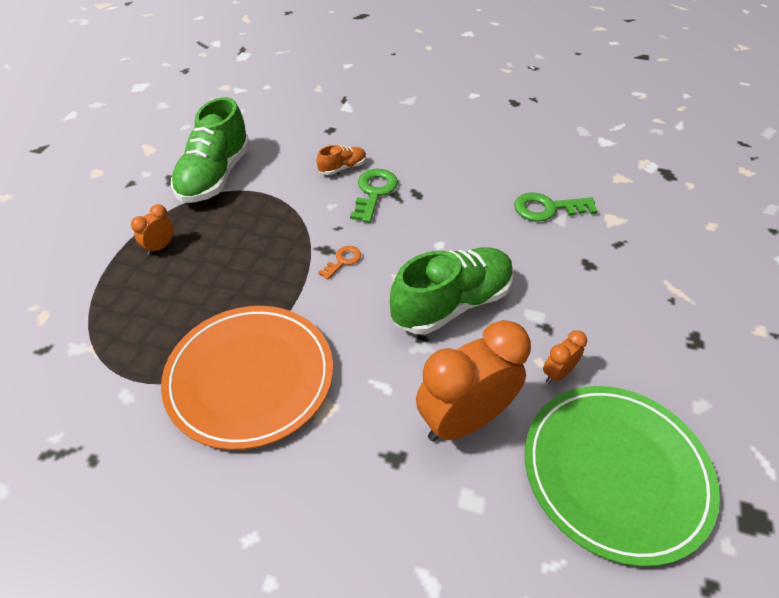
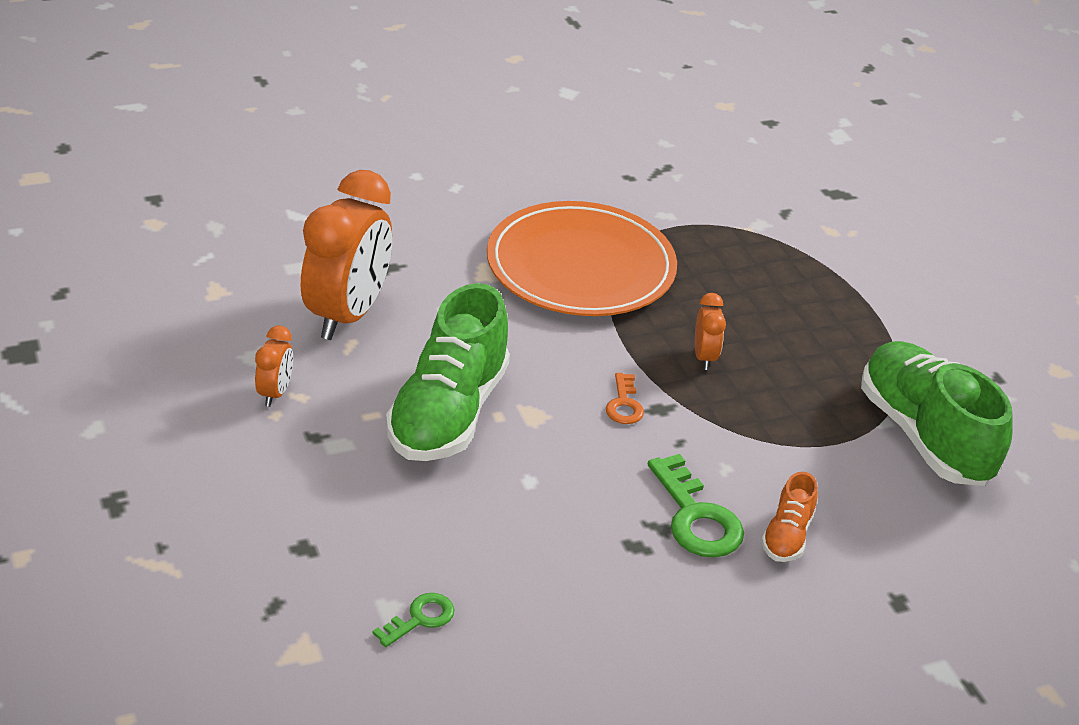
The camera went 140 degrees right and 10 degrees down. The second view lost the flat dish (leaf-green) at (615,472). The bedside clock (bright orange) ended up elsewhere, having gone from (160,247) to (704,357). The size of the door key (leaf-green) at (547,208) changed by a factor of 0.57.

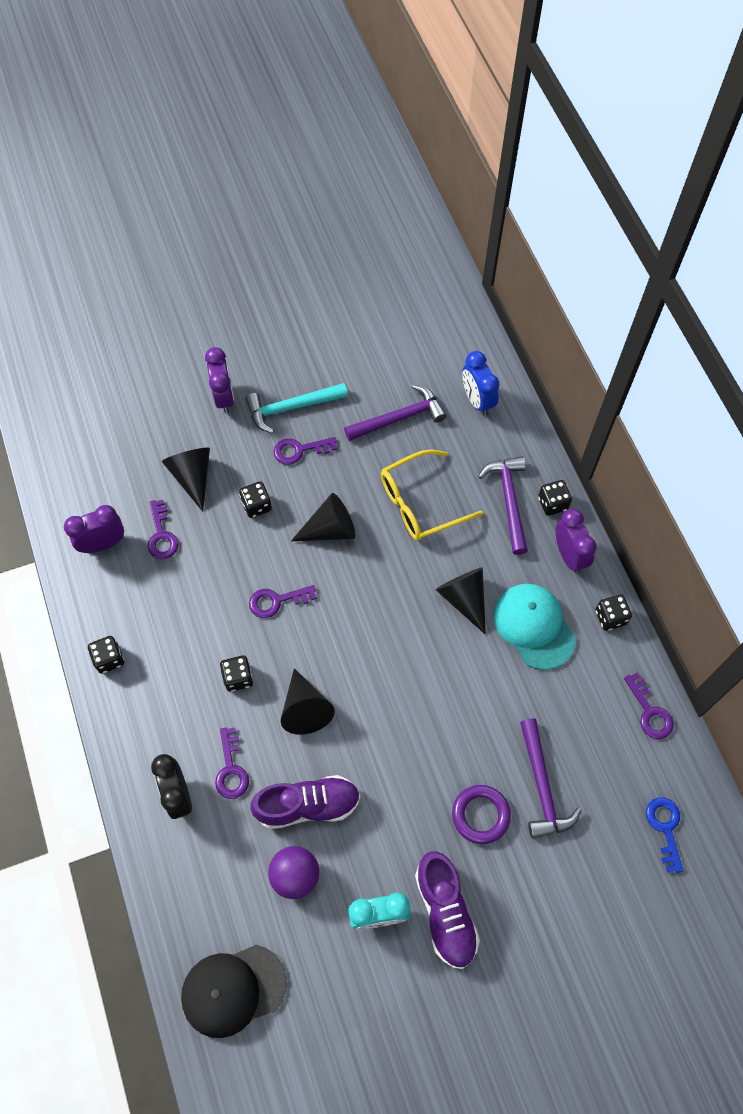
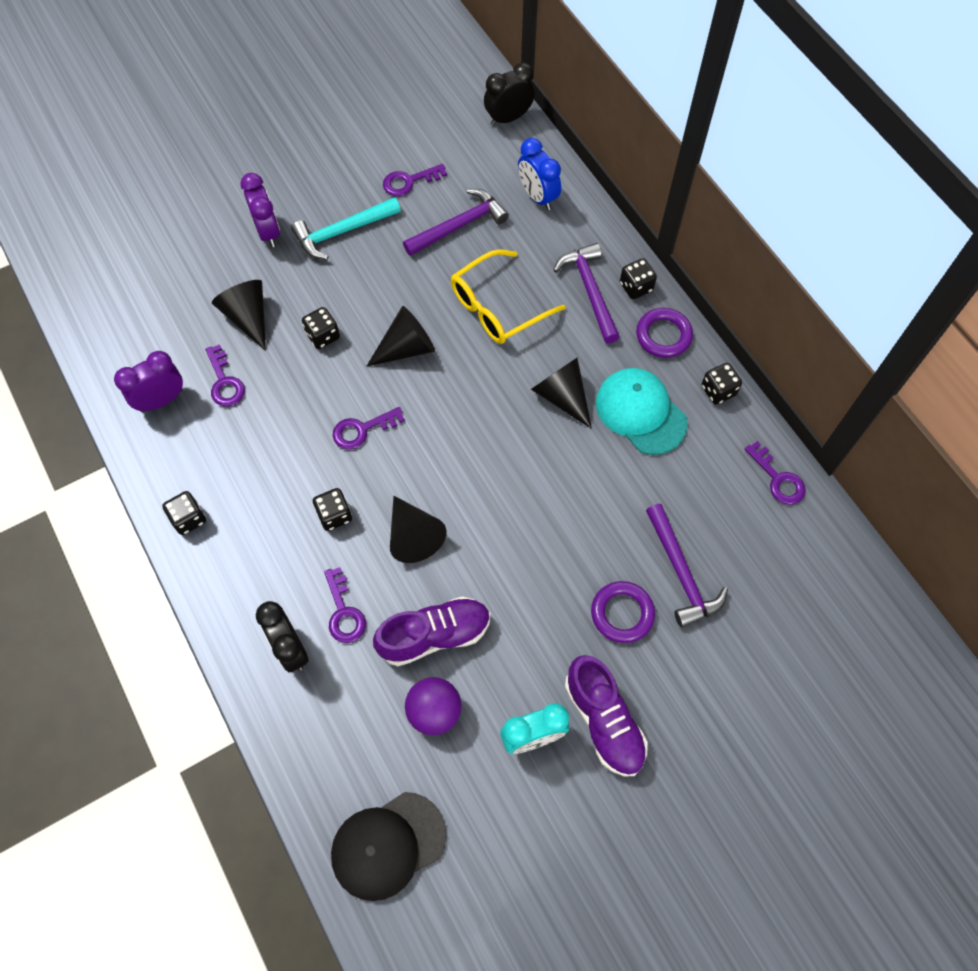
The camera went 10 degrees left and 0 degrees up. The second view lost the door key (blue) at (665,828). The second view gained the bedside clock (jet-black) at (508,118). The door key (royal purple) ended up elsewhere, having gone from (299,450) to (409,181). Where the bedside clock (royal purple) stood at (569,555), the torus (royal purple) came to stand at (663,335).

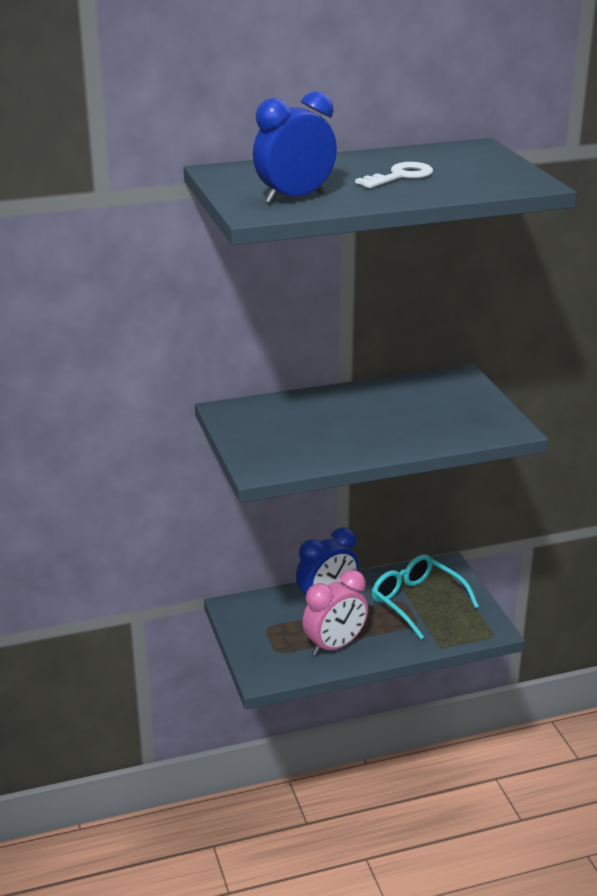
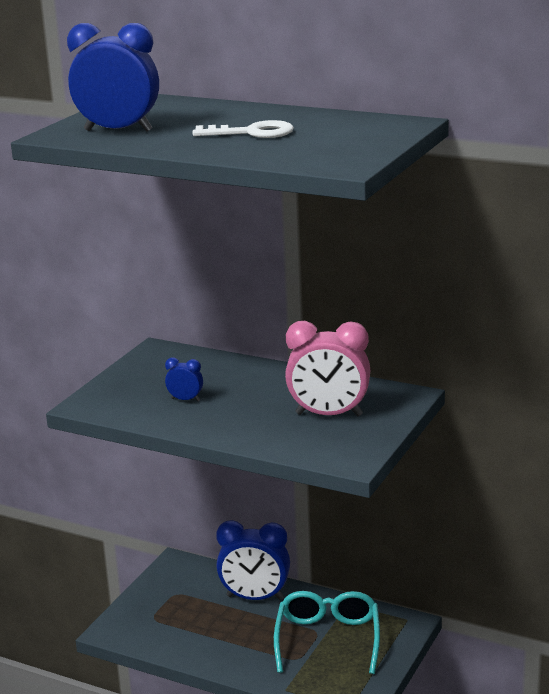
The camera went 45 degrees right and 5 degrees down. The second view gained the bedside clock (blue) at (185,399). The bedside clock (rose-pink) ended up elsewhere, having gone from (335,646) to (329,415).

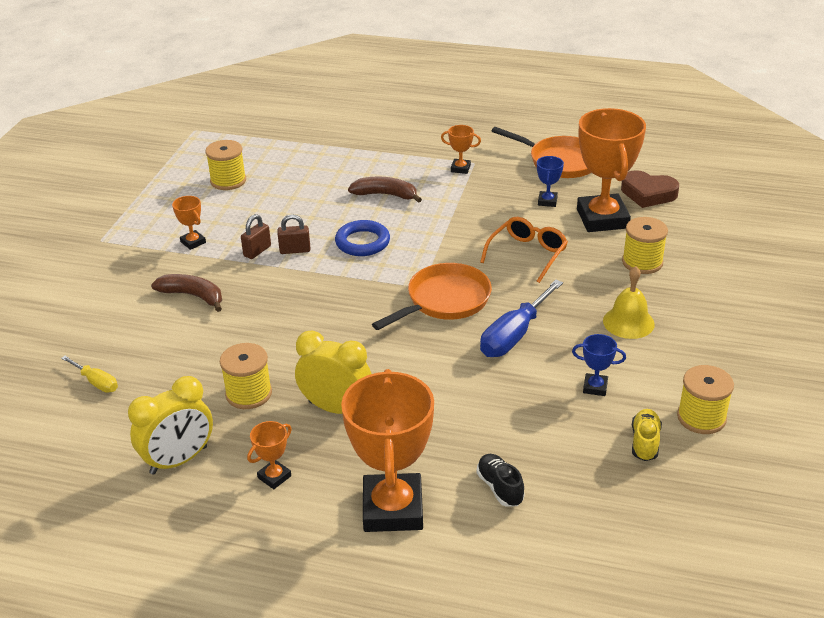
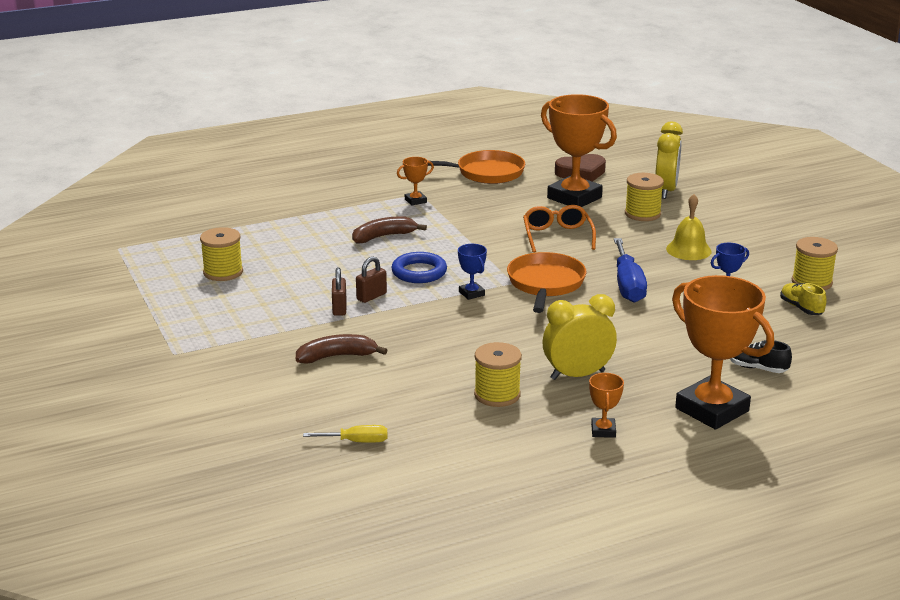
The camera went 40 degrees left and 10 degrees down. The second view lost the prize cup (bright orange) at (193,242). The bedside clock (yellow) ended up elsewhere, having gone from (179,460) to (665,191). The prize cup (blue) ended up elsewhere, having gone from (547,201) to (471,293).

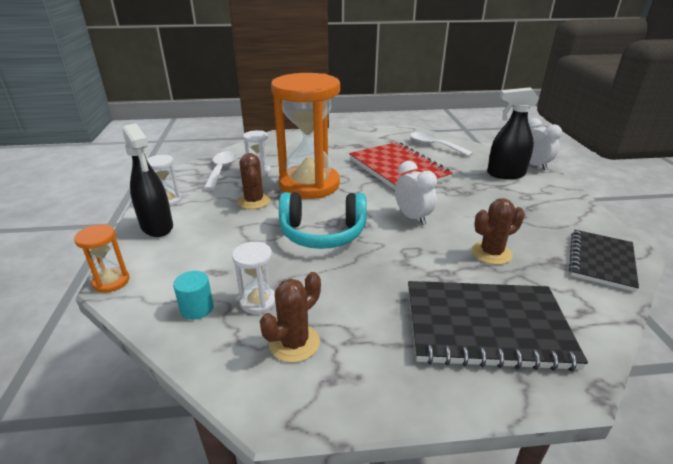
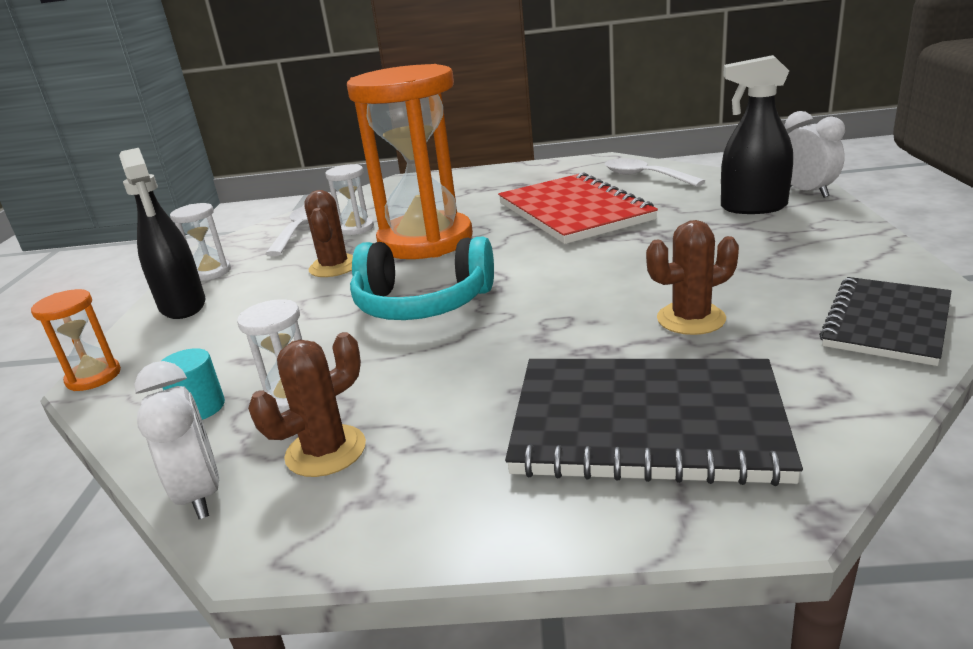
The camera went 10 degrees right and 5 degrees down. The bedside clock (pure white) ended up elsewhere, having gone from (412,217) to (200,494).

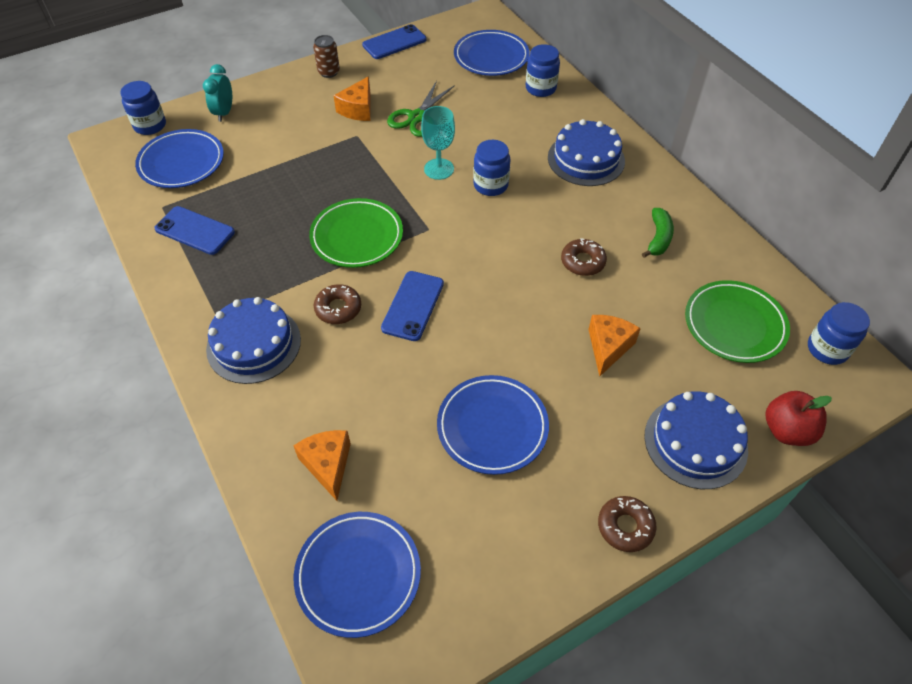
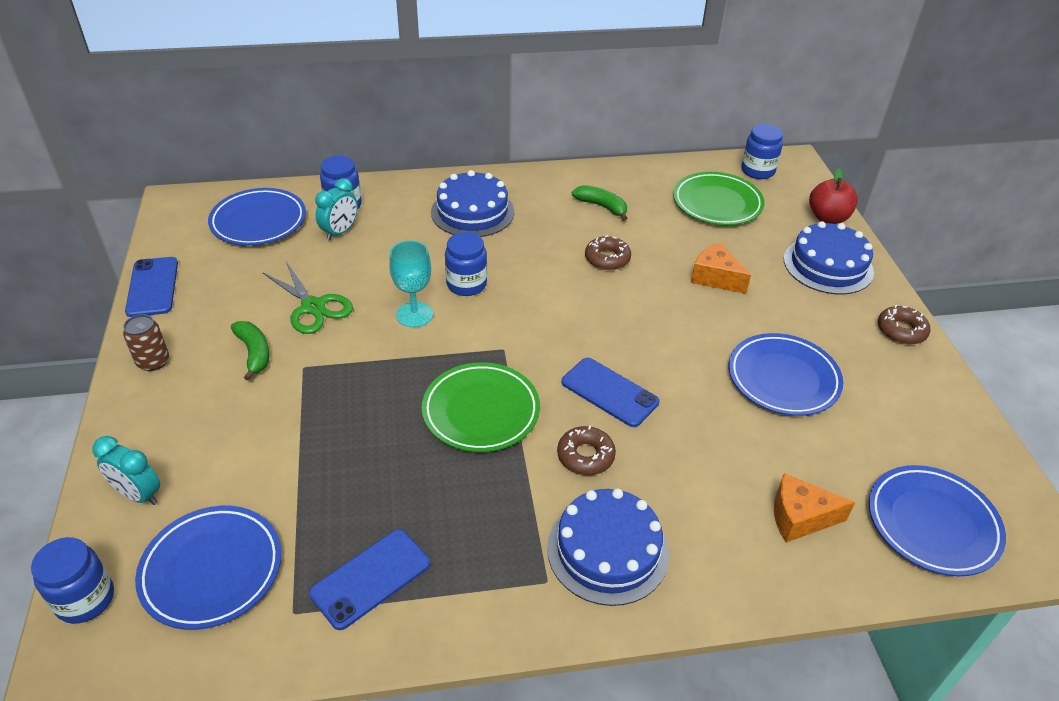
The camera went 70 degrees left and 10 degrees down. The second view gained the bedside clock (aqua) at (340,232). Where the piece of cheese (bright orange) stood at (358,109), the toy banana (leaf-green) came to stand at (254,353).

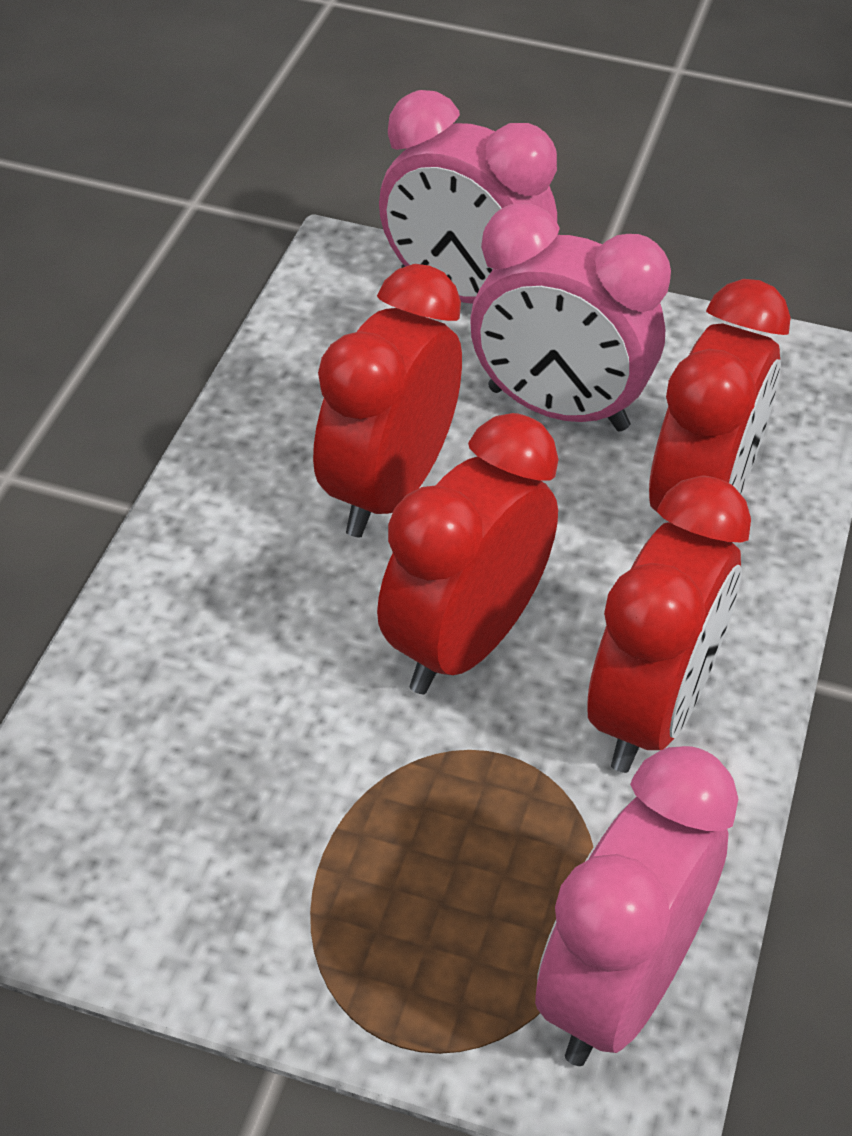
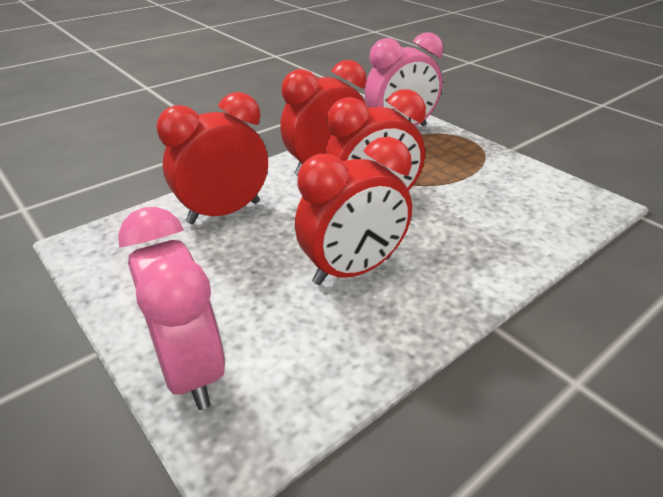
The camera went 145 degrees left and 10 degrees down. The second view lost the bedside clock (rose-pink) at (557,409).

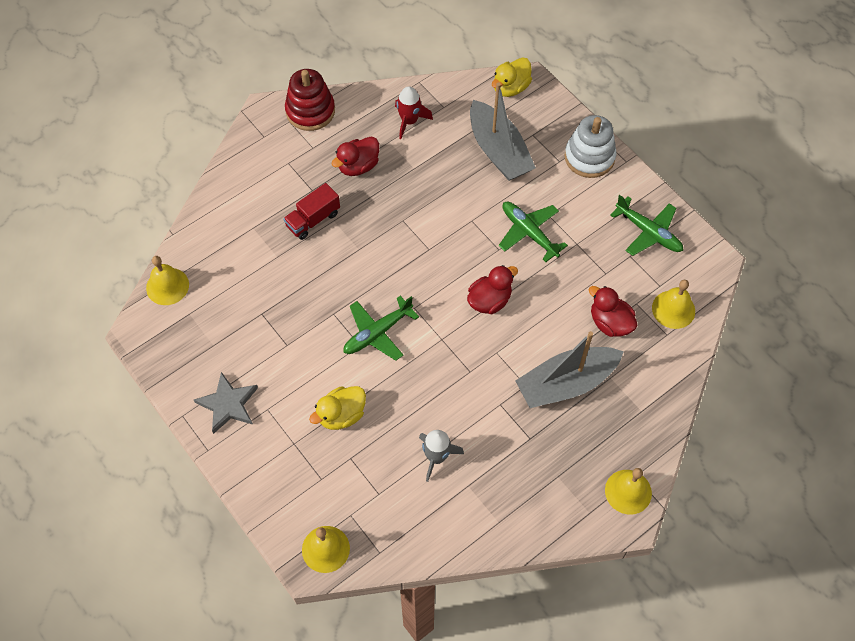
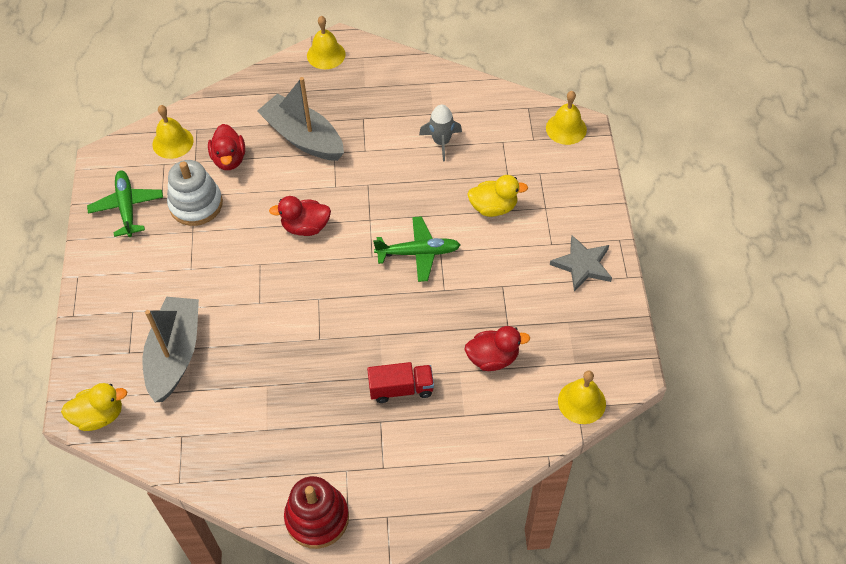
The camera went 145 degrees left and 5 degrees down. The second view lost the rocket (crimson) at (409,121). The second view lost the toy plane (leaf-green) at (529,233). The toy duck (crimson) ended up elsewhere, having gone from (358,166) to (493,358). The stacking toy (pure white) ended up elsewhere, having gone from (589,157) to (196,204). The toy boat (grey) at (566,383) ended up facing another way, 150 degrees counterclockwise from before.

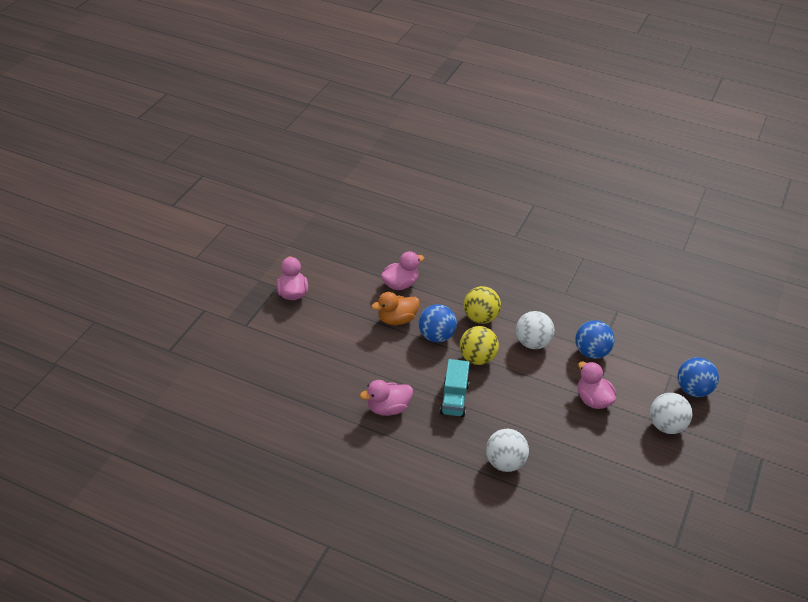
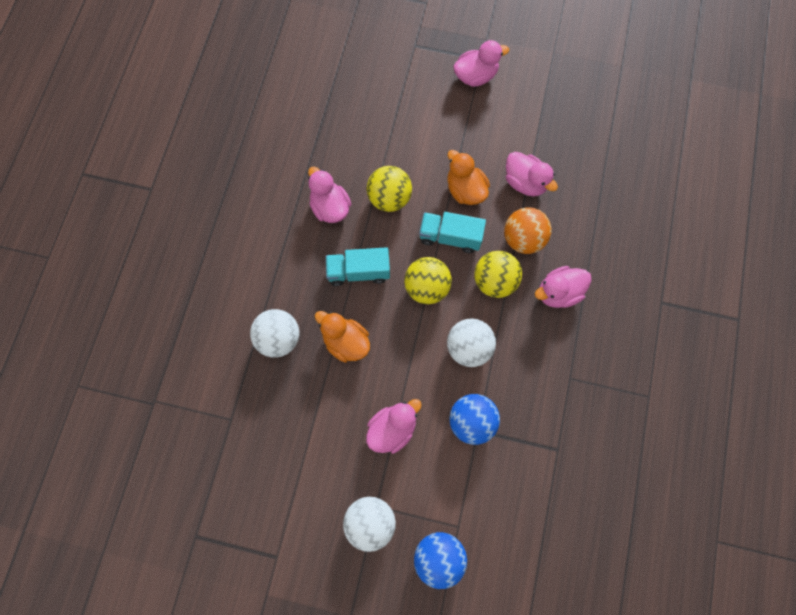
The camera went 80 degrees right and 30 degrees up. The second view gained the toy duck (bright orange) at (346,342). The second view gained the play ball (yellow) at (389,198). The second view gained the play ball (bright orange) at (523,239). The second view gained the toy duck (rose-pink) at (558,293). Where the play ball (blue) stood at (436,336), the lorry (aqua) came to stand at (450,237).

